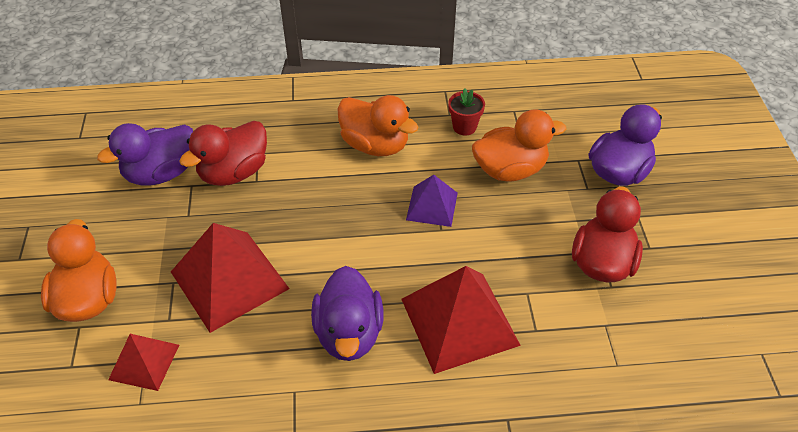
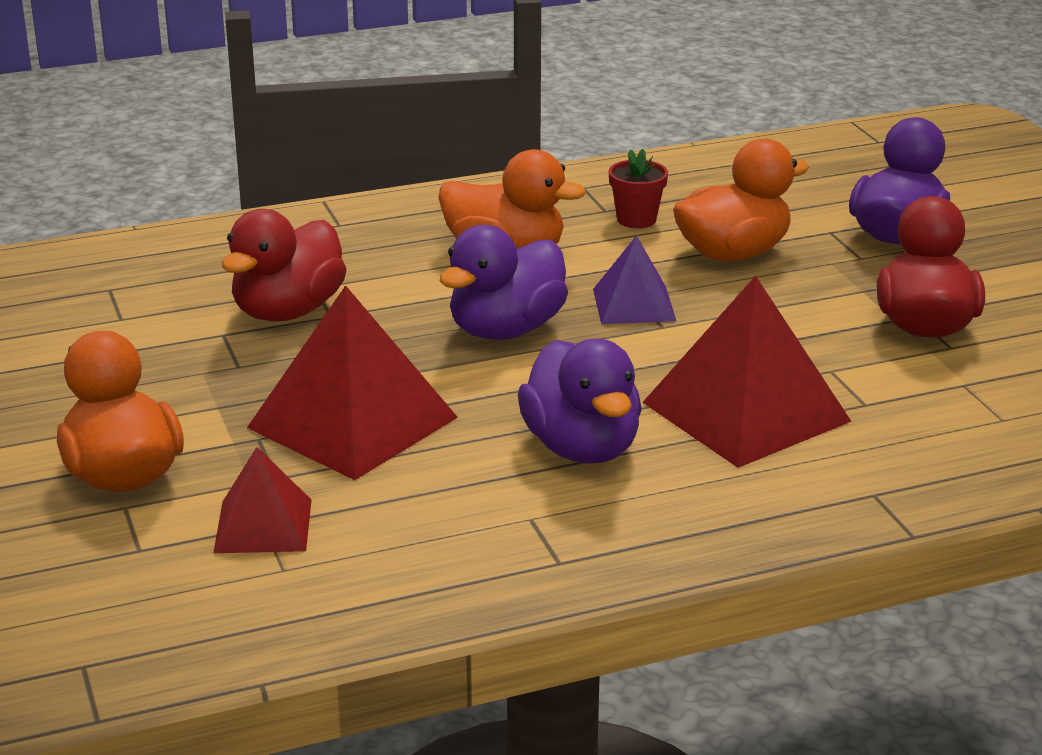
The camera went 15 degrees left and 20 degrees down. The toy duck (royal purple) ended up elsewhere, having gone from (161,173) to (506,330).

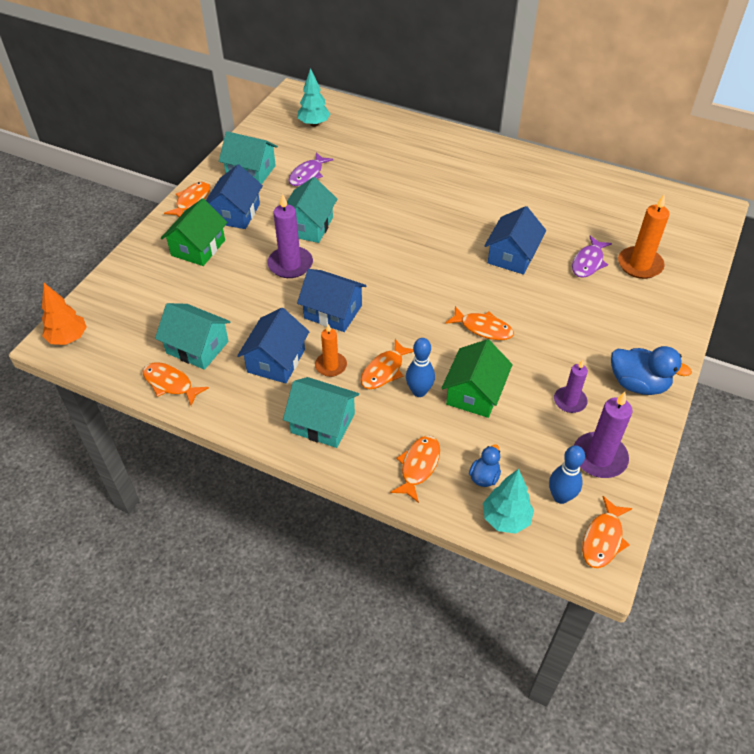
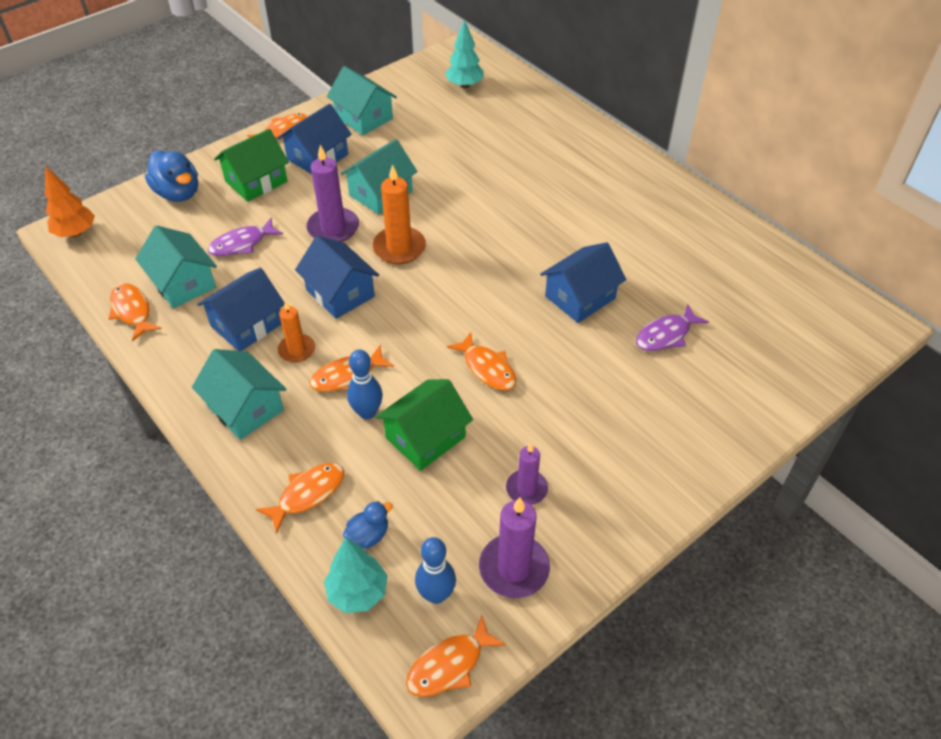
The camera went 25 degrees right and 0 degrees up. The toy fish (royal purple) ended up elsewhere, having gone from (307,174) to (242,244). The toy duck (blue) ended up elsewhere, having gone from (638,384) to (178,193). The candle (bright orange) ended up elsewhere, having gone from (640,265) to (399,248).

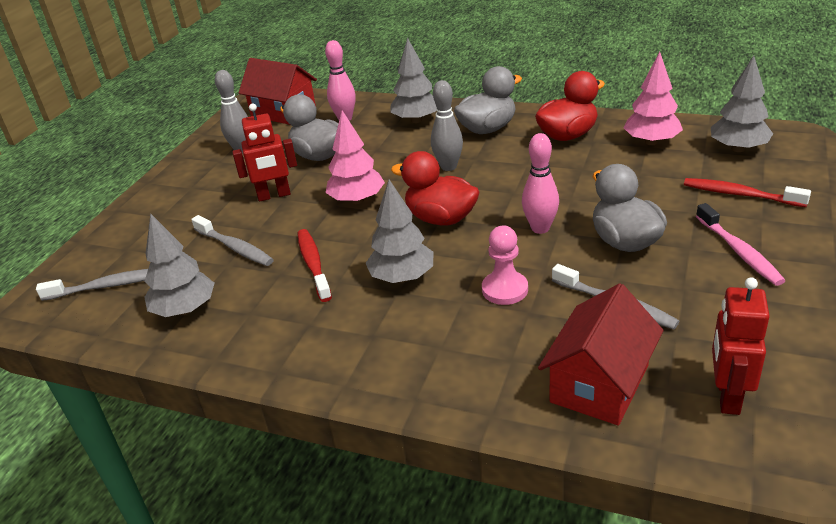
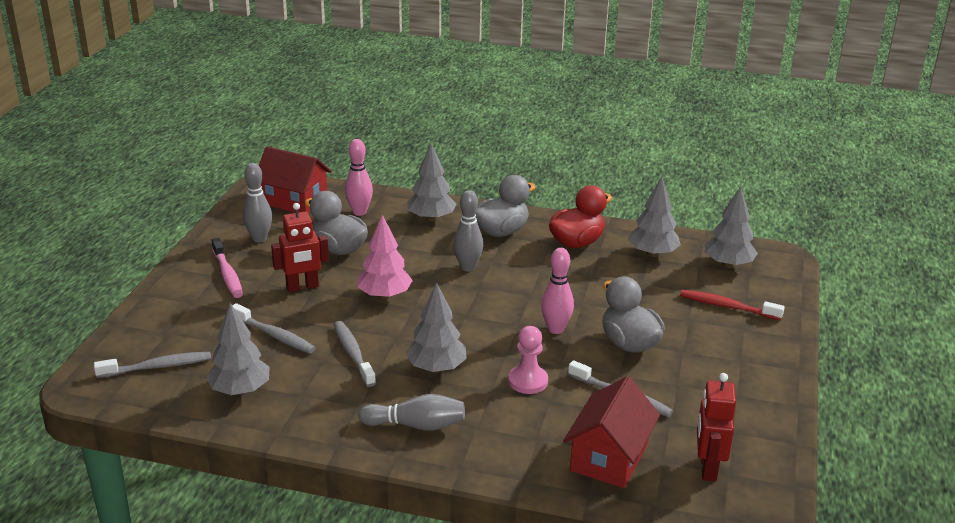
The camera went 10 degrees left and 5 degrees down. The second view lost the toy duck (crimson) at (441,219). The second view gained the bowling pin (grey) at (416,425). The toothbrush (rose-pink) ended up elsewhere, having gone from (739,252) to (227,274). What was the toothbrush (crimson) at (313,264) turned into the toothbrush (grey) at (353,353). What was the tree (rose-pink) at (651,142) turned into the tree (grey) at (652,253).

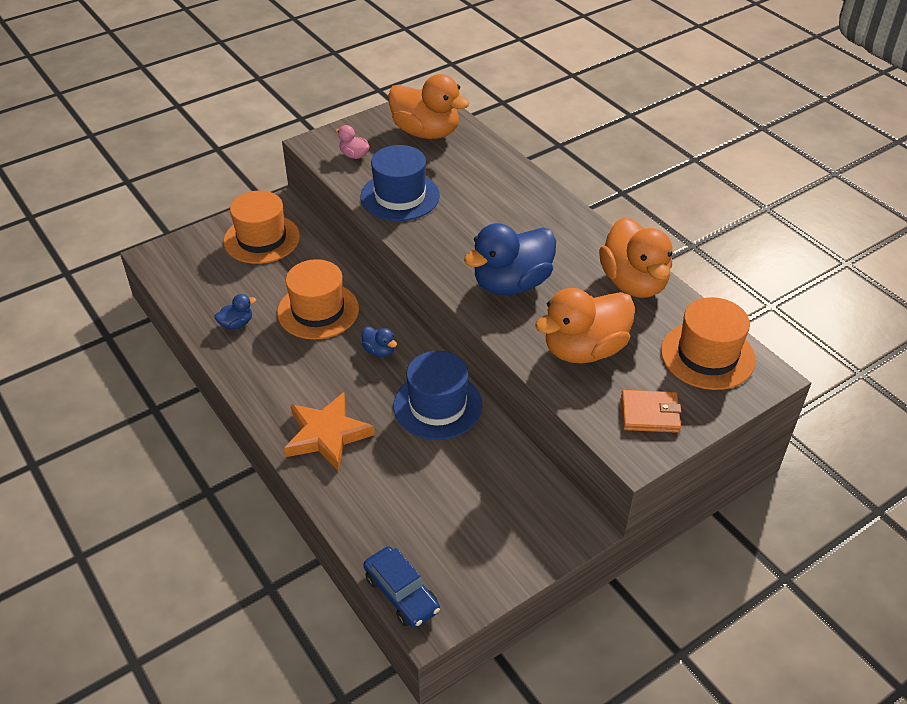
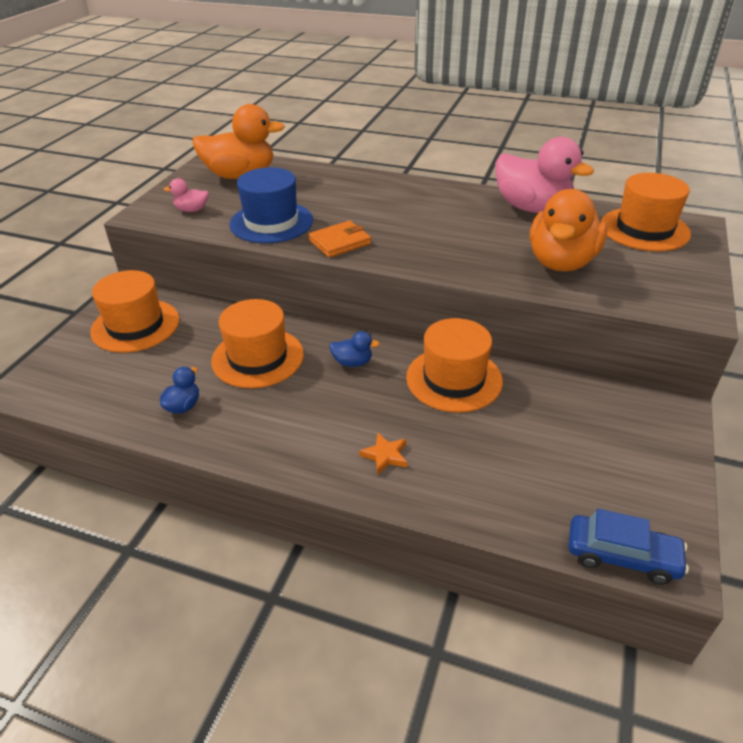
The camera went 35 degrees left and 5 degrees down. The second view lost the toy duck (blue) at (511,283). The card wallet (bright orange) ended up elsewhere, having gone from (650,414) to (339,242). What was the hat (blue) at (437,405) turned into the hat (bright orange) at (454,379). What was the toy duck (bright orange) at (634,283) turned into the toy duck (rose-pink) at (532,208). The size of the star shape (bright orange) at (327,435) changed by a factor of 0.47.

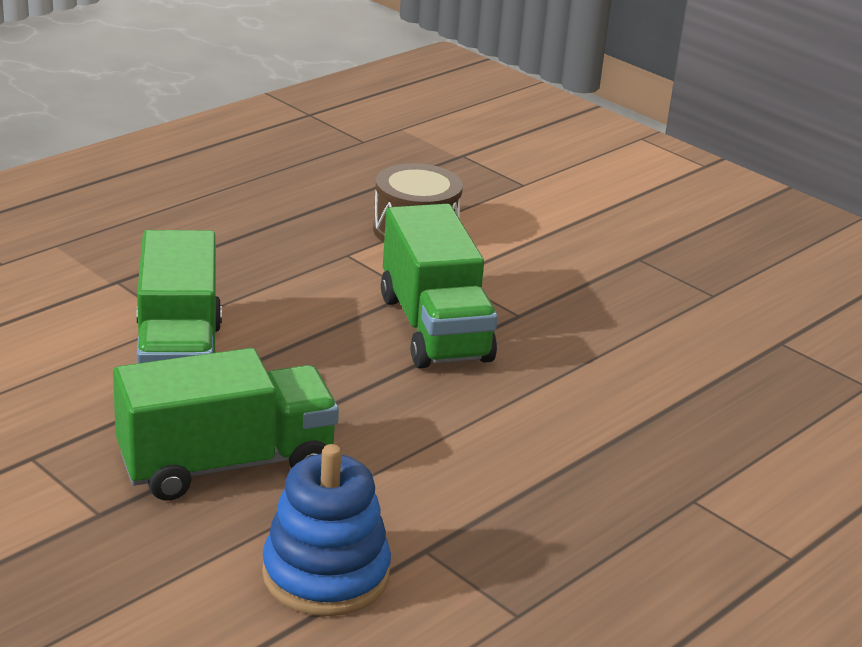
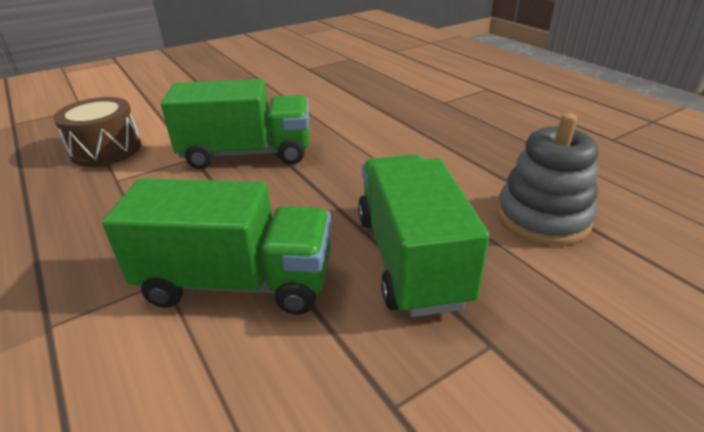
The camera went 75 degrees left and 5 degrees up. What was the stacking toy (blue) at (326,574) turned into the stacking toy (grey) at (542,218).

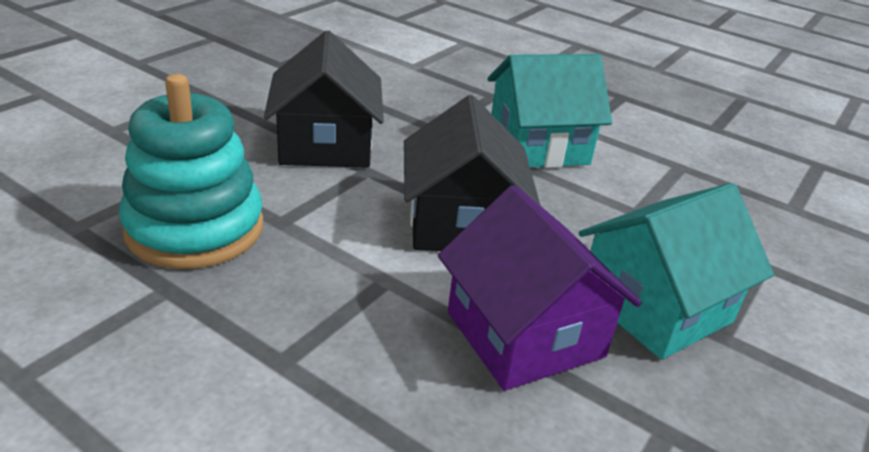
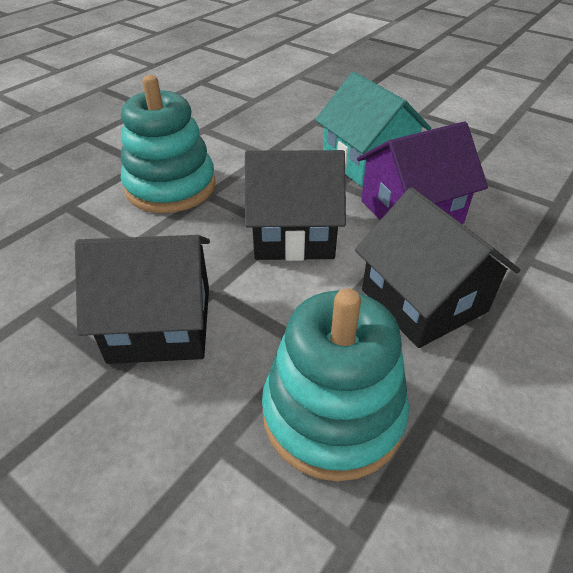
The camera went 85 degrees left and 10 degrees up. The second view gained the toy house (jet-black) at (423,300). Where the toy house (aqua) stood at (538,145), the stacking toy (aqua) came to stand at (170,187).

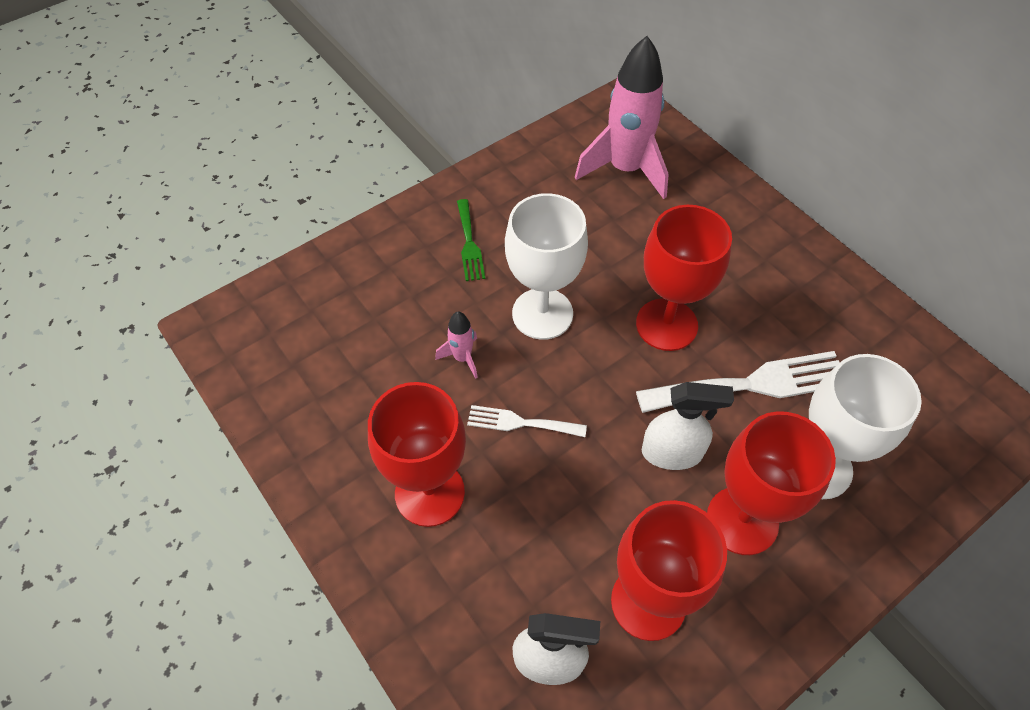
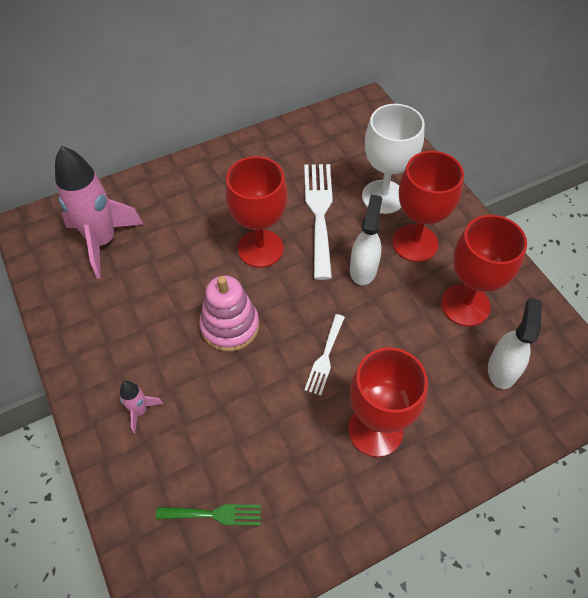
The camera went 80 degrees left and 0 degrees up. The rocket (rose-pink) ended up elsewhere, having gone from (462,358) to (140,411). The dinner fork (leaf-green) ended up elsewhere, having gone from (469,244) to (214,514). Where the chalice (pure white) stood at (542,314), the stacking toy (rose-pink) came to stand at (230,326).

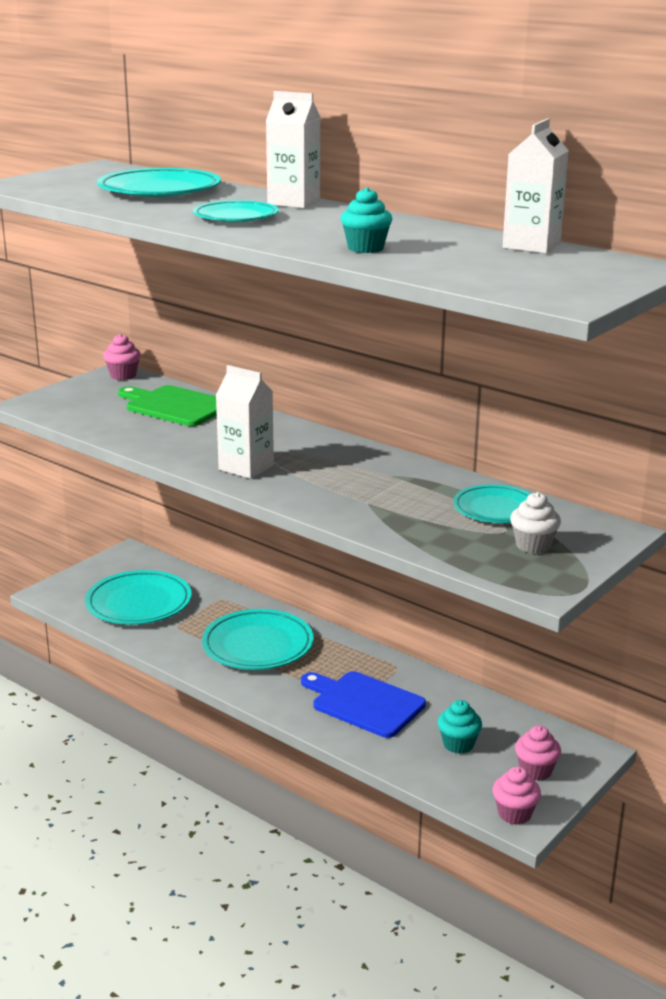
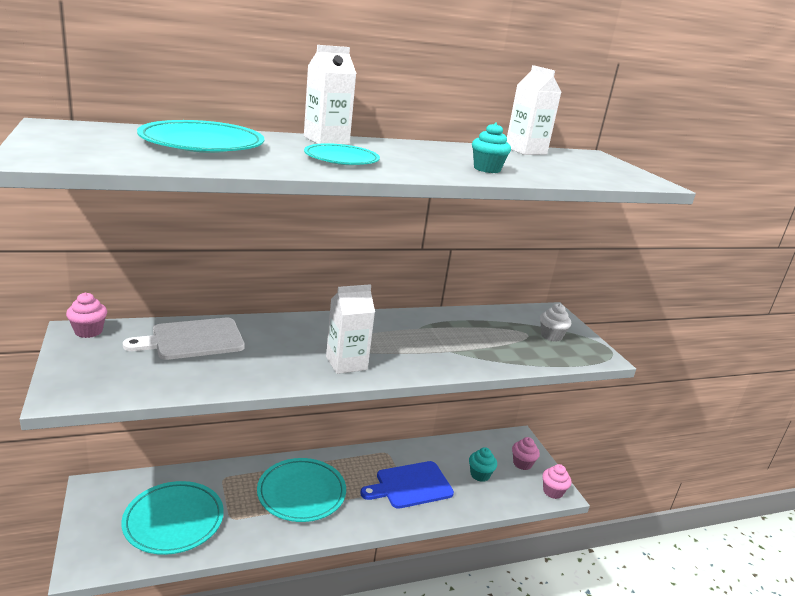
The camera went 60 degrees left and 0 degrees up. The second view lost the flat dish (aqua) at (495,509). What was the chopping board (leaf-green) at (175,406) turned into the chopping board (pure white) at (193,339).

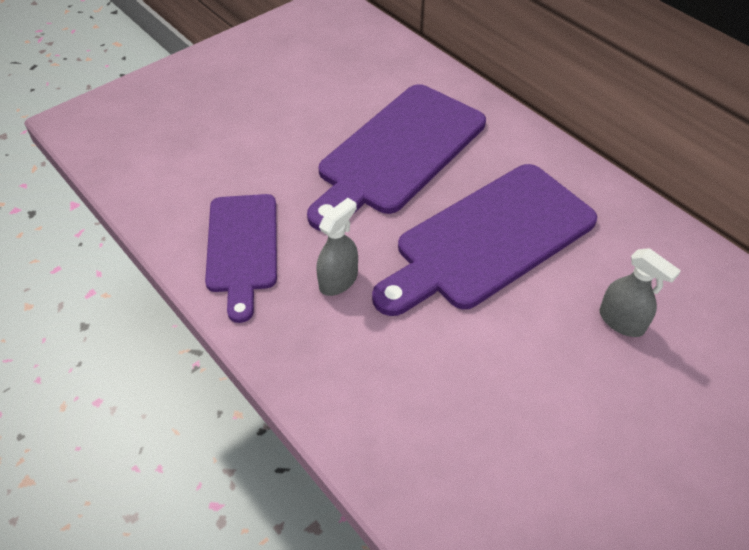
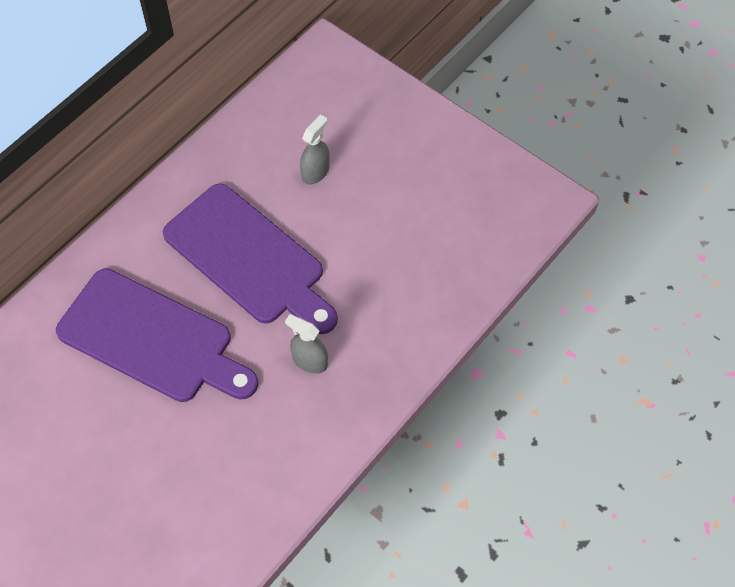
The camera went 100 degrees left and 10 degrees up. The second view lost the chopping board (royal purple) at (242,248).

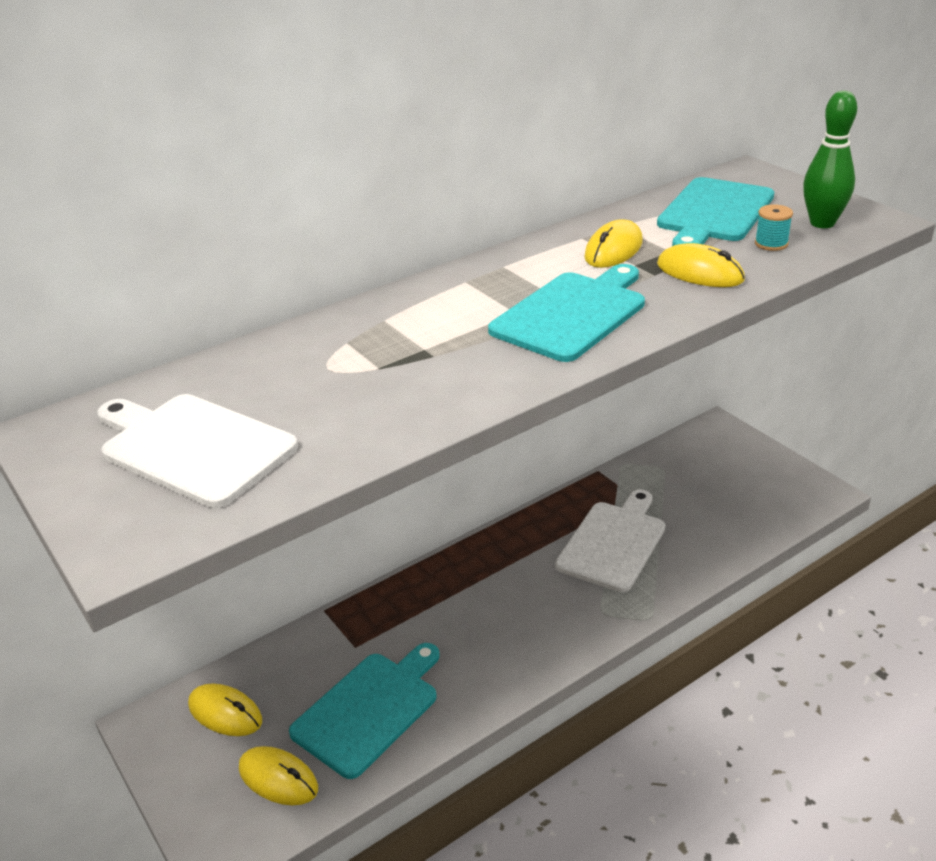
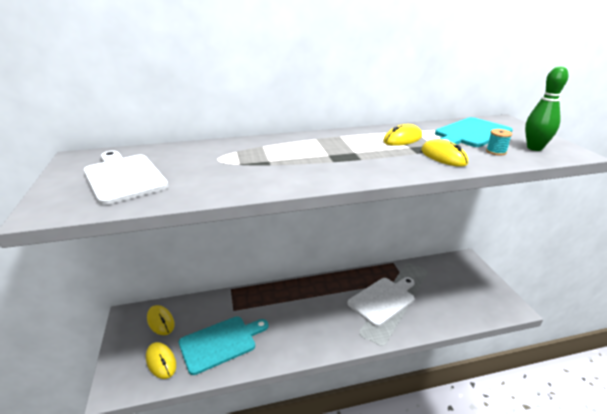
The camera went 20 degrees right and 5 degrees down. The second view lost the chopping board (aqua) at (572,314).

